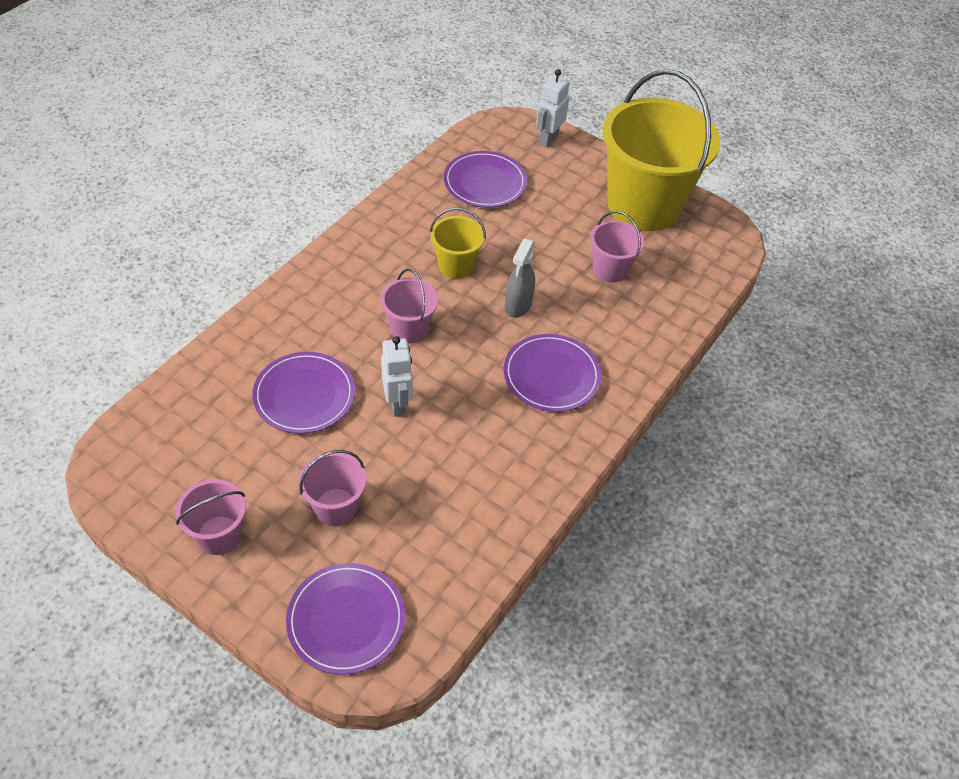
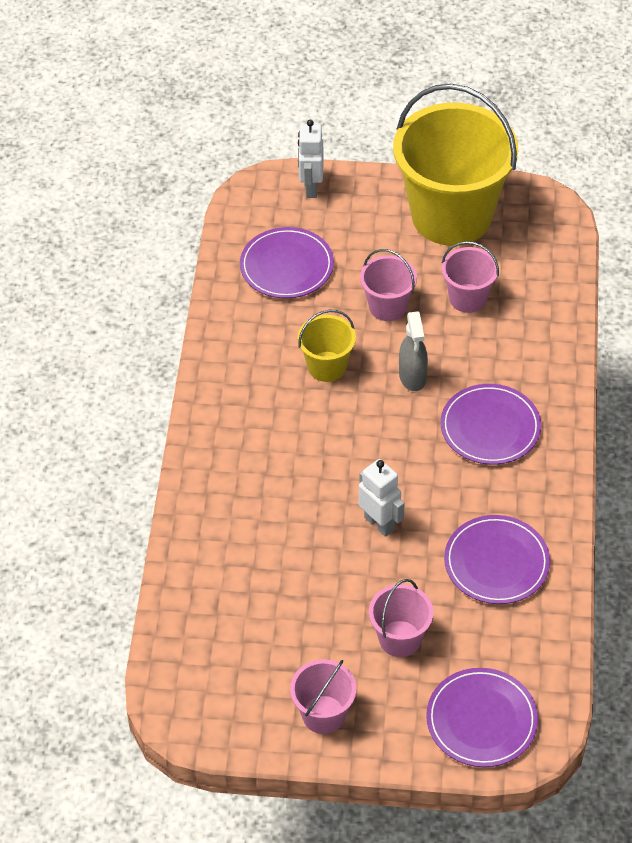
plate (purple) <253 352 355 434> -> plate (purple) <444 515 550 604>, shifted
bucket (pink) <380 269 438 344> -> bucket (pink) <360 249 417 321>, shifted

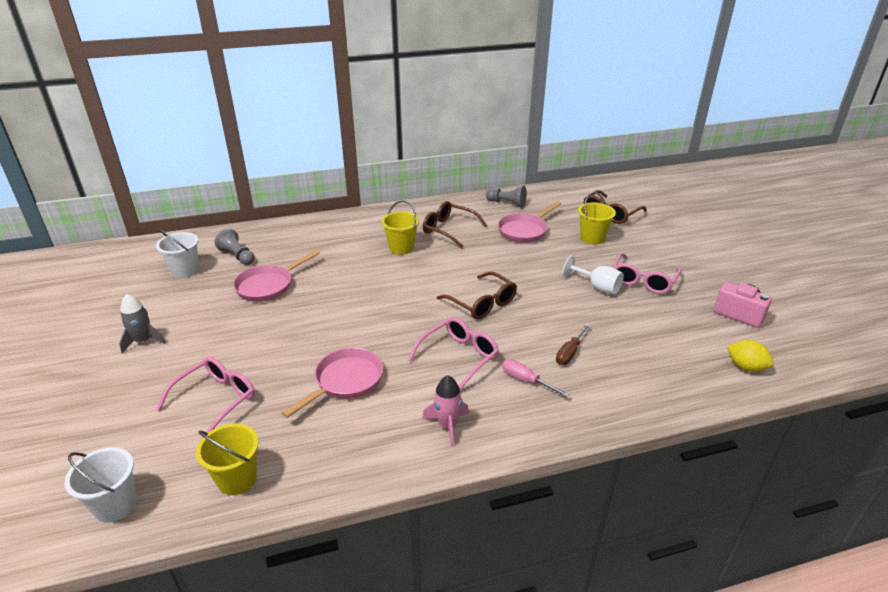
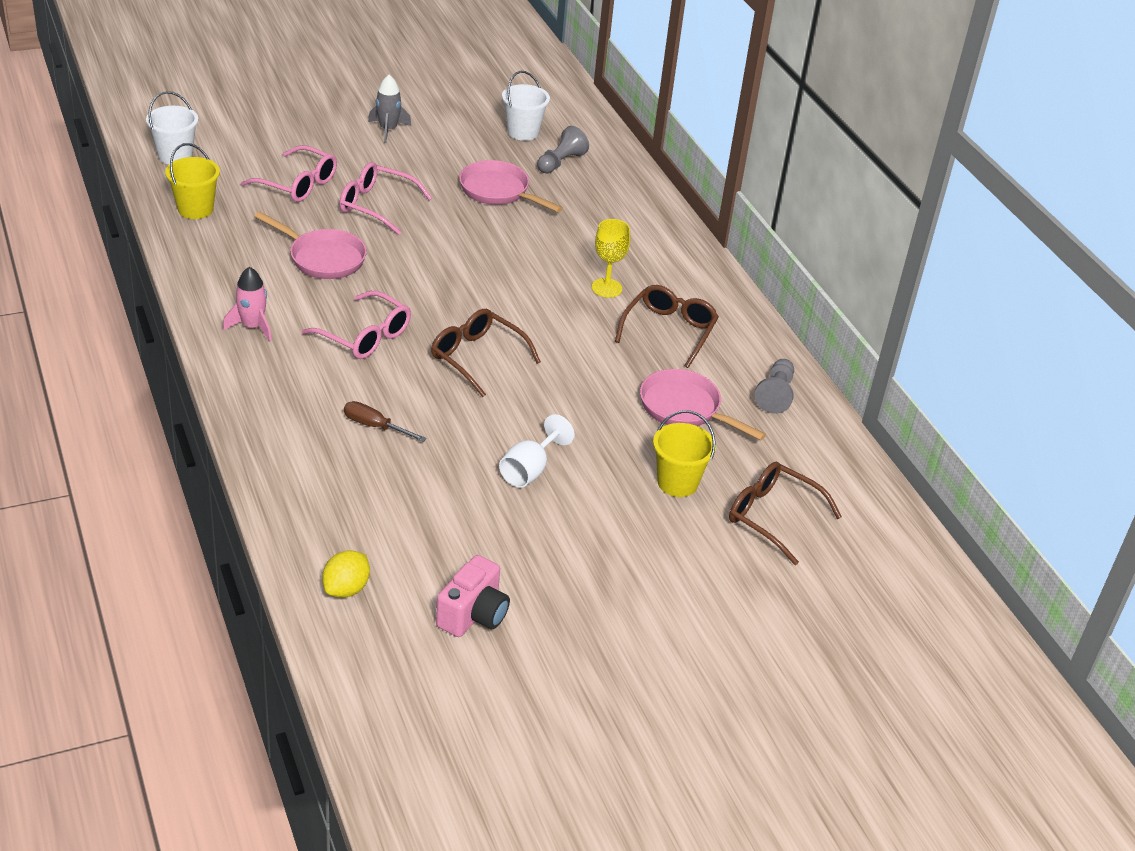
bucket (yellow) <381 200 419 255> -> goblet (yellow) <592 219 630 298>
glasses (brown) <437 272 517 319> -> glasses (brown) <431 309 541 397>, 90 degrees clockwise
screwdriver (pink) <502 359 569 397> -> none
glasses (pink) <612 253 682 294> -> glasses (pink) <340 162 432 235>, shifted

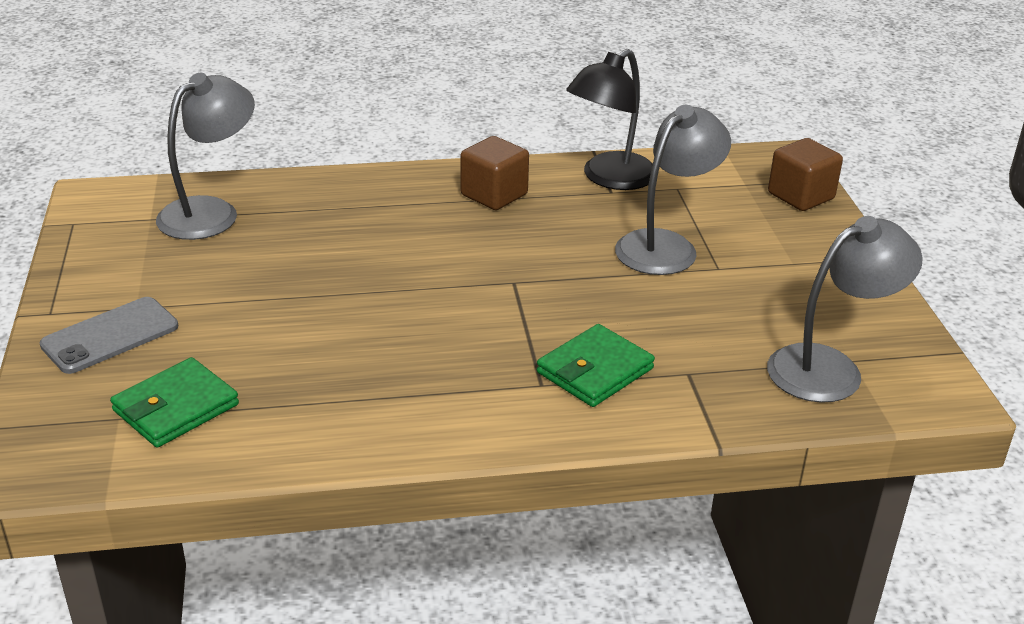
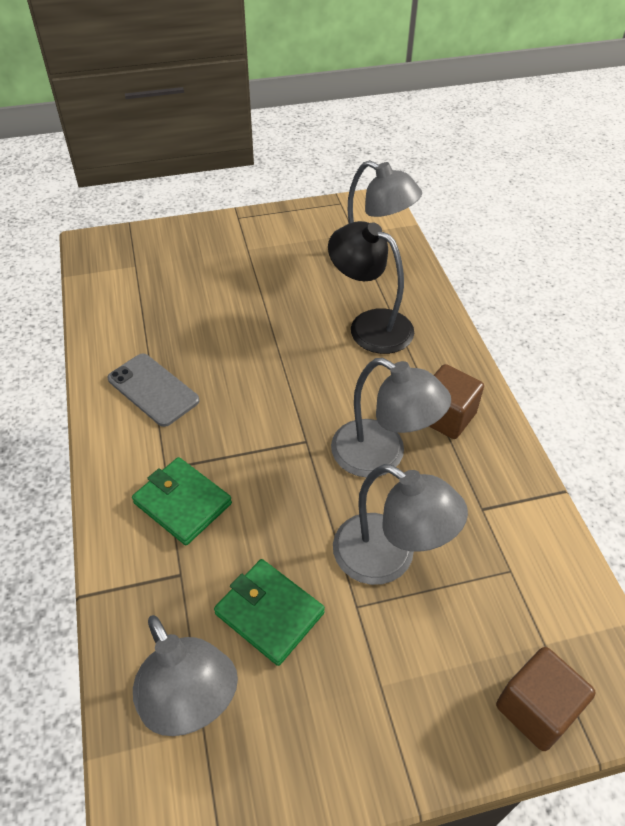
phone (grey) <40 297 178 374> -> phone (grey) <108 354 200 427>, shifted
wallet (green) <110 357 239 448> -> wallet (green) <214 559 325 666>, shifted
lamp (black) <566 49 653 190> -> lamp (black) <328 221 414 354>, shifted
none -> lamp (grey) <331 358 451 478>

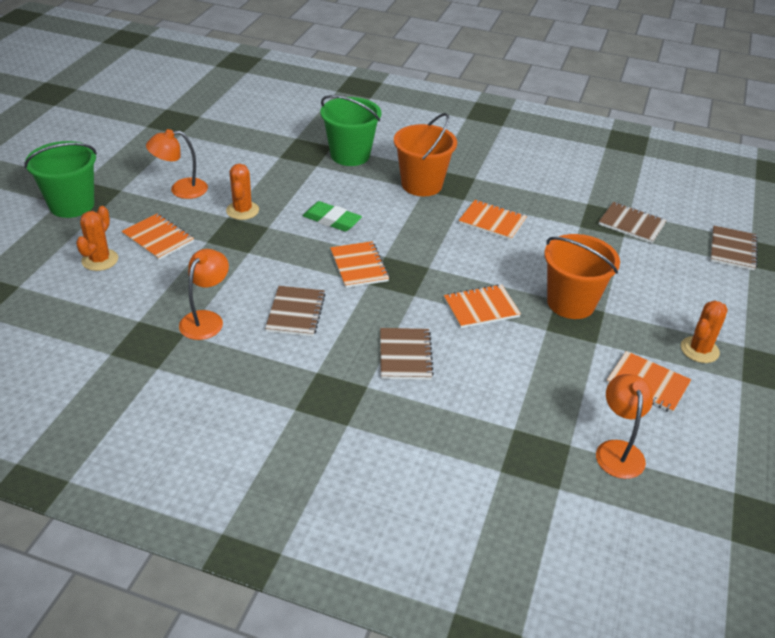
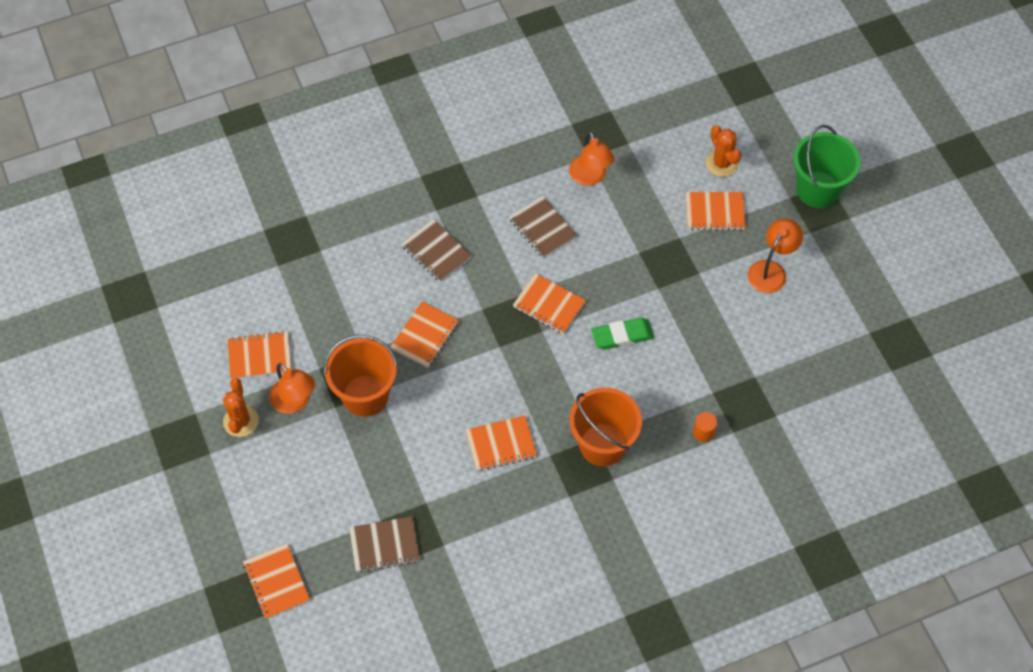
cactus (orange) <226 164 259 220> -> none
bucket (green) <320 95 381 166> -> cylinder (orange) <693 412 717 442>
lamp (orange) <596 374 653 479> -> lamp (orange) <269 363 315 414>, shifted
notebook (brown) <710 225 758 271> -> notebook (orange) <243 543 310 619>

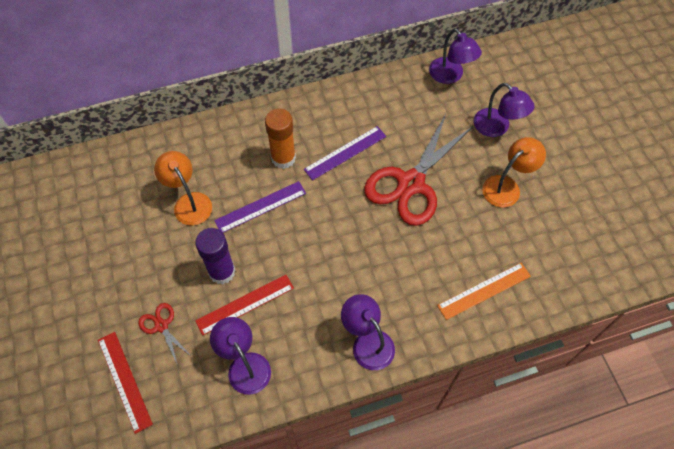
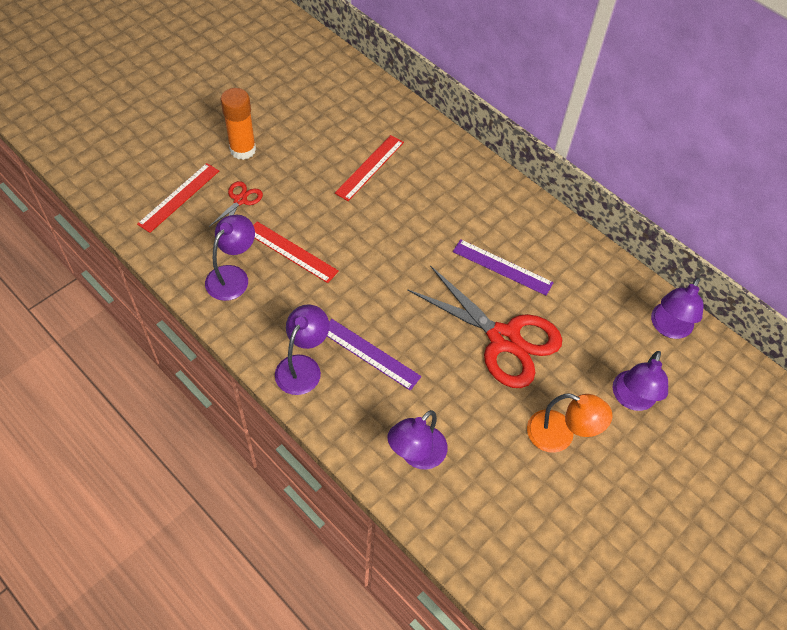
lamp (orange) <154 151 212 225> -> ruler (red) <335 135 404 201>
glue stick (purple) <195 228 236 284> -> none
ruler (purple) <214 181 306 233> -> ruler (purple) <327 319 421 391>, shifted
glue stick (orange) <265 108 296 169> -> glue stick (orange) <220 88 256 160>, shifted
scissors (red) <364 114 472 226> -> scissors (red) <407 265 562 388>, 150 degrees counterclockwise
ruler (orange) <437 263 531 320> -> lamp (purple) <387 410 448 470>

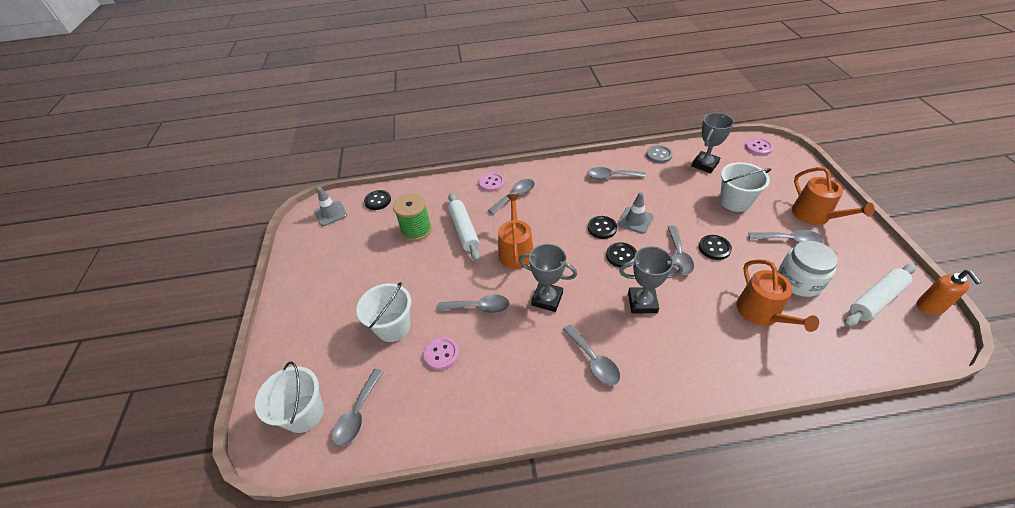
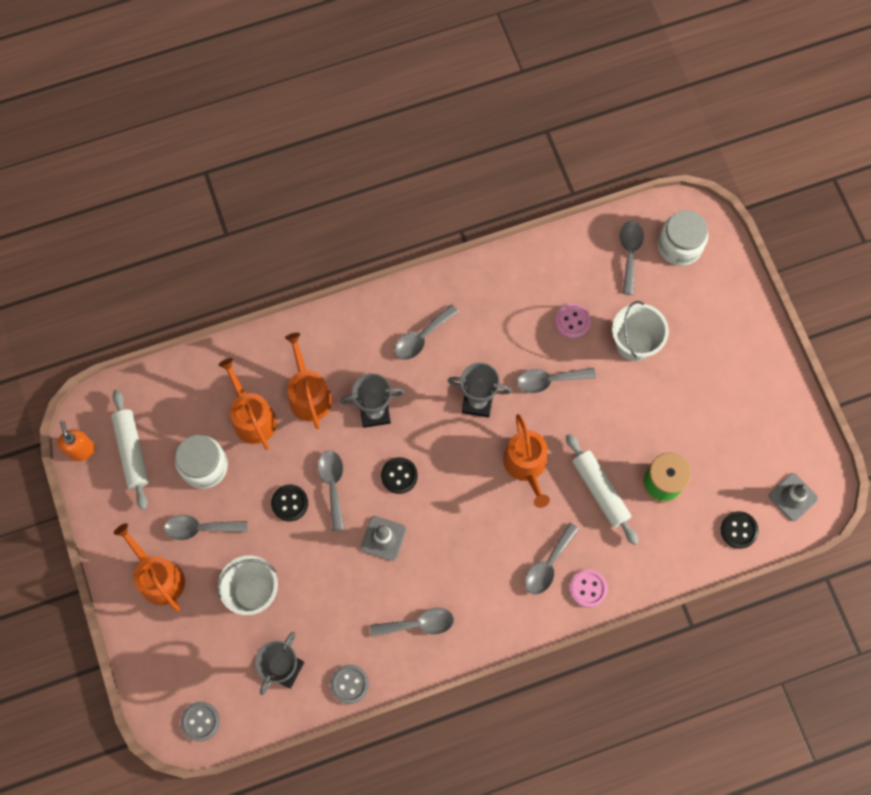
bucket (white) <255 362 324 433> -> jar (white) <658 210 708 266>
spoon (grey) <562 324 620 385> -> spoon (grey) <394 304 459 360>, 90 degrees counterclockwise
button (black) <588 216 617 239> -> none
button (pink) <745 138 773 155> -> button (grey) <181 702 220 742>
rolling pin (white) <844 264 916 327> -> rolling pin (white) <111 390 149 510>, 60 degrees counterclockwise
none -> watering can (orange) <285 333 332 429>

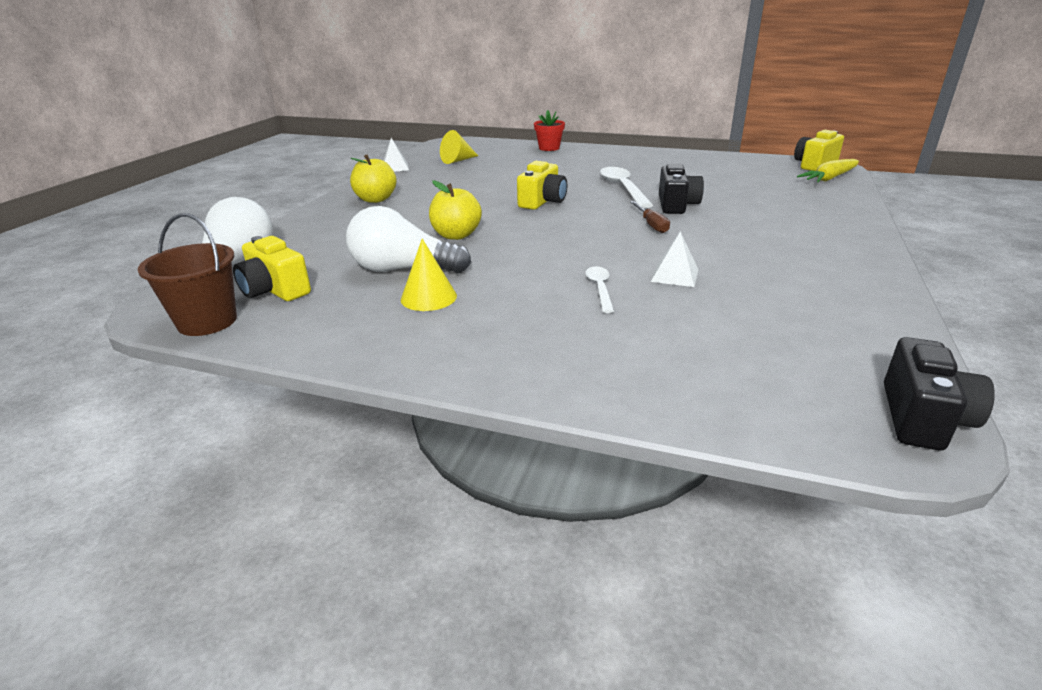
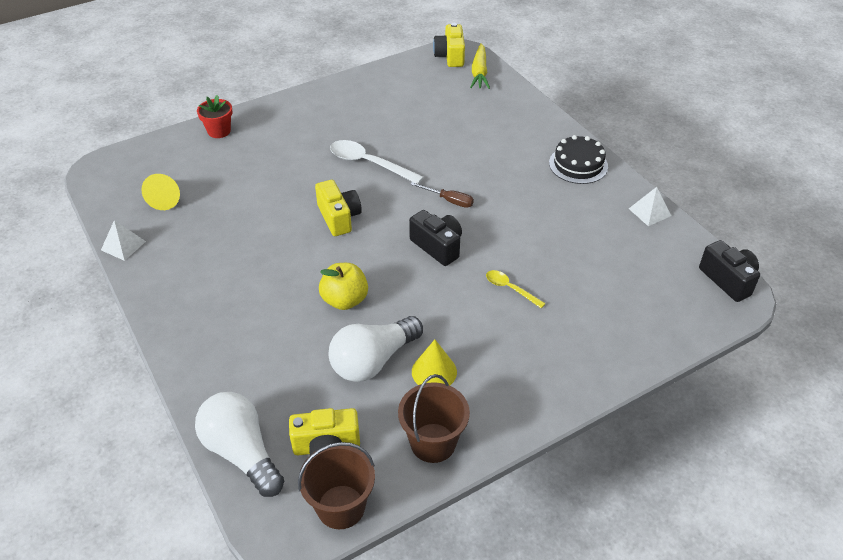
apple (yellow) <350 155 397 203> -> none
spoon (white) <585 266 614 313> -> spoon (yellow) <486 270 546 308>
pyramid (white) <651 231 698 287> -> pyramid (white) <629 187 671 226>, shifted
camera (black) <659 164 704 214> -> camera (black) <409 210 462 266>, shifted
none -> bucket (brown) <398 374 470 463>
none -> cake (black) <549 135 608 184>

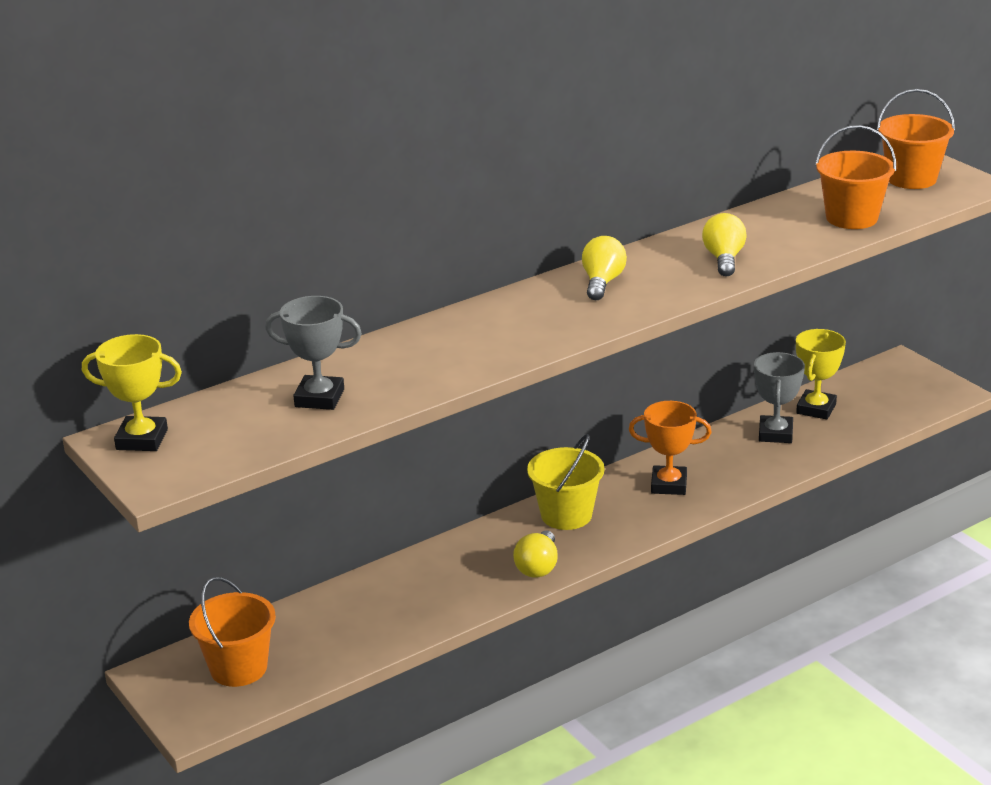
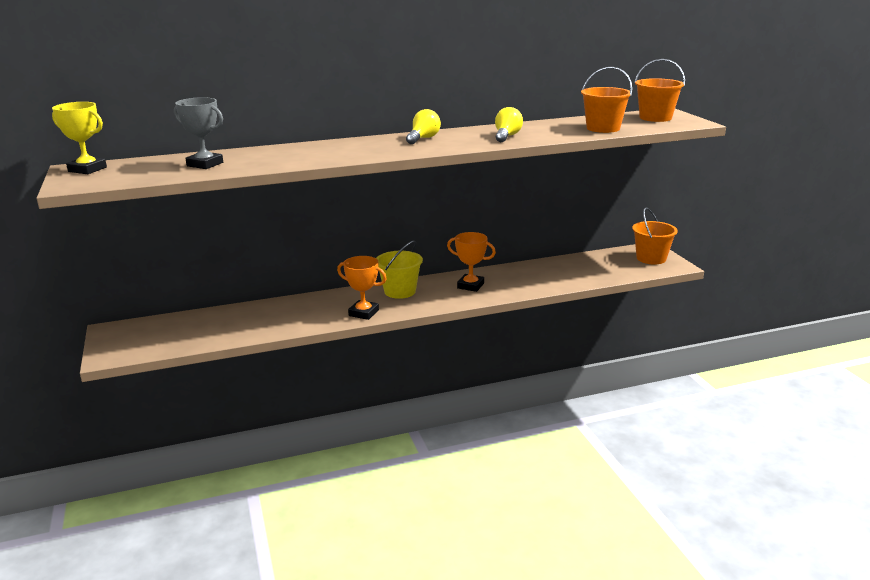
bucket (orange) <189 577 276 687> -> bucket (orange) <632 208 678 264>, shifted
light bulb (yellow) <513 531 558 578> -> trophy (orange) <337 256 387 320>
trophy (grey) <754 352 805 443> -> none
trophy (yellow) <796 329 846 419> -> none

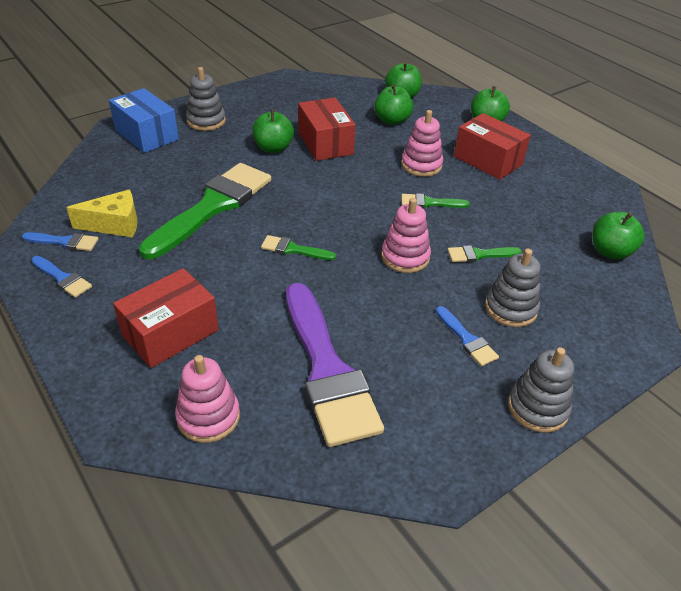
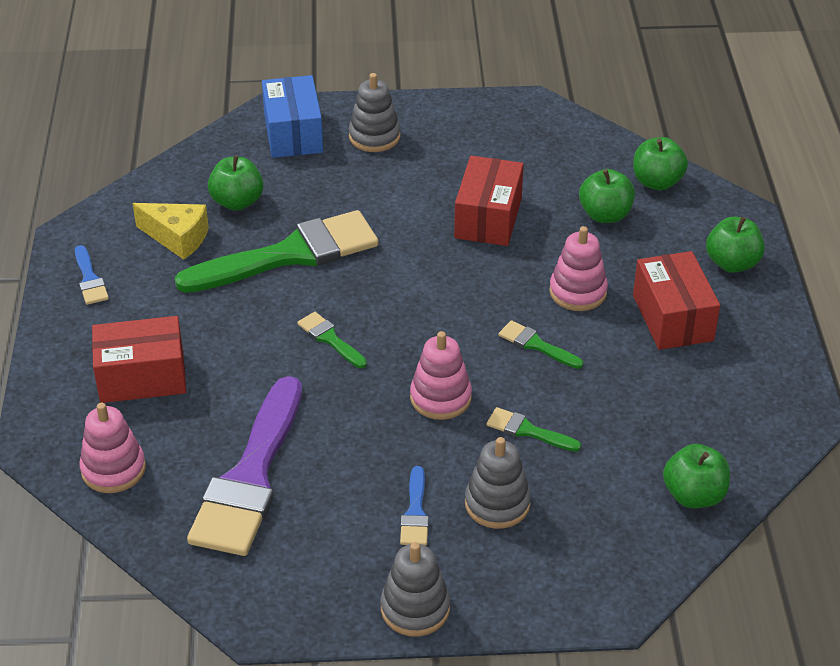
brush (blue) <22 232 99 251> -> none
apple (green) <252 109 294 153> -> apple (green) <208 155 264 211>, shifted

